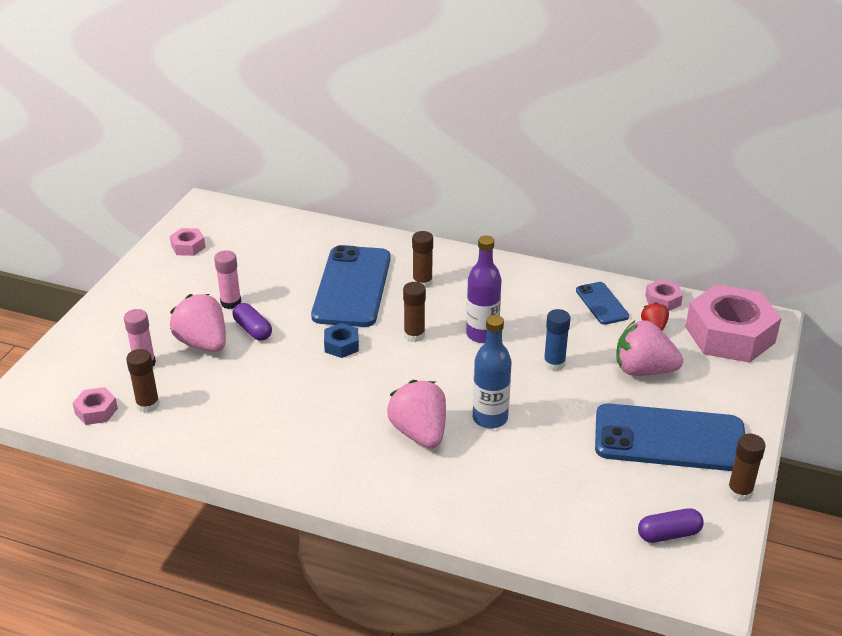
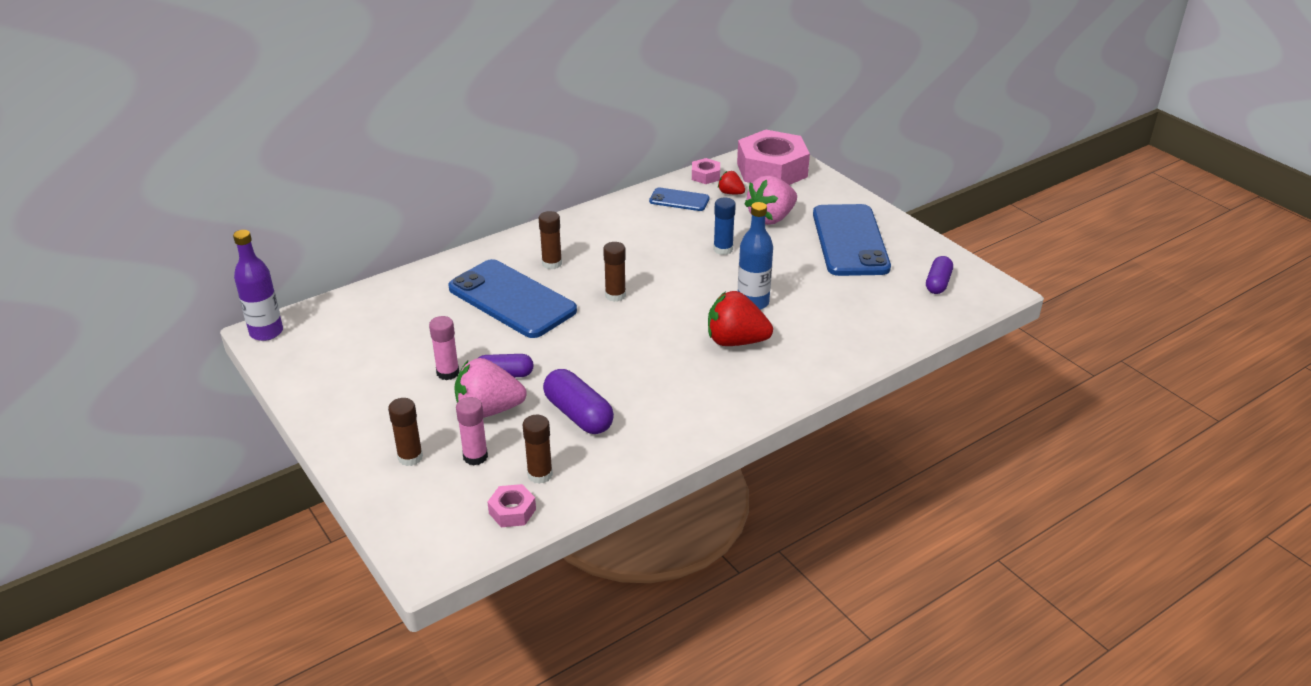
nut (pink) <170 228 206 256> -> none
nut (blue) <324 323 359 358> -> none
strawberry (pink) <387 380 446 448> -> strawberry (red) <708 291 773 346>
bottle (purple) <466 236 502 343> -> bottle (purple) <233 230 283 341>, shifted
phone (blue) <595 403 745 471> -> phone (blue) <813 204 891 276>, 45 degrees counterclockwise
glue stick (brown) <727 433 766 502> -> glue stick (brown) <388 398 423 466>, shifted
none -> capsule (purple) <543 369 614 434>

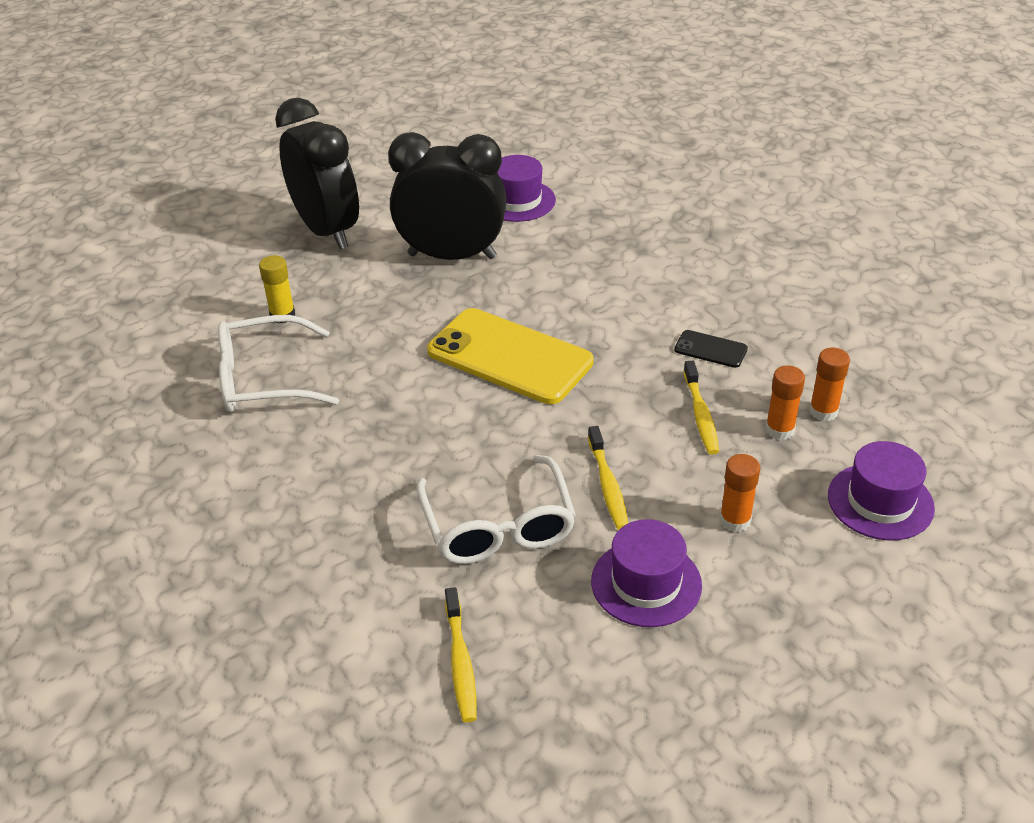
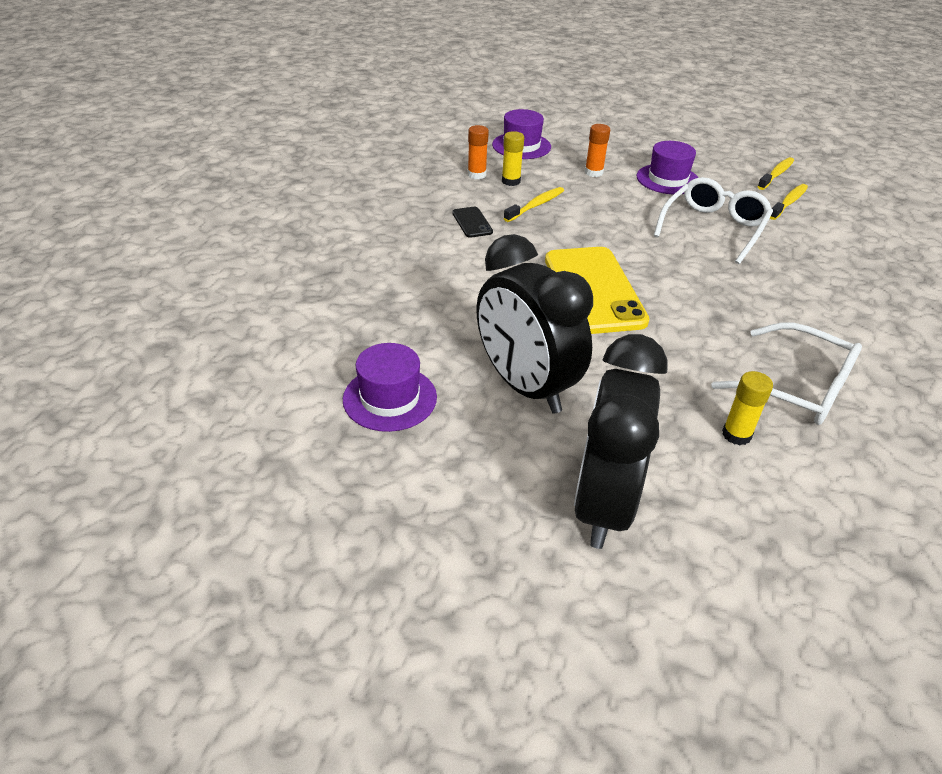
toothbrush (yellow) <588 426 628 530> -> toothbrush (yellow) <757 157 794 190>, shifted
glue stick (orange) <765 365 805 440> -> glue stick (yellow) <502 131 524 186>

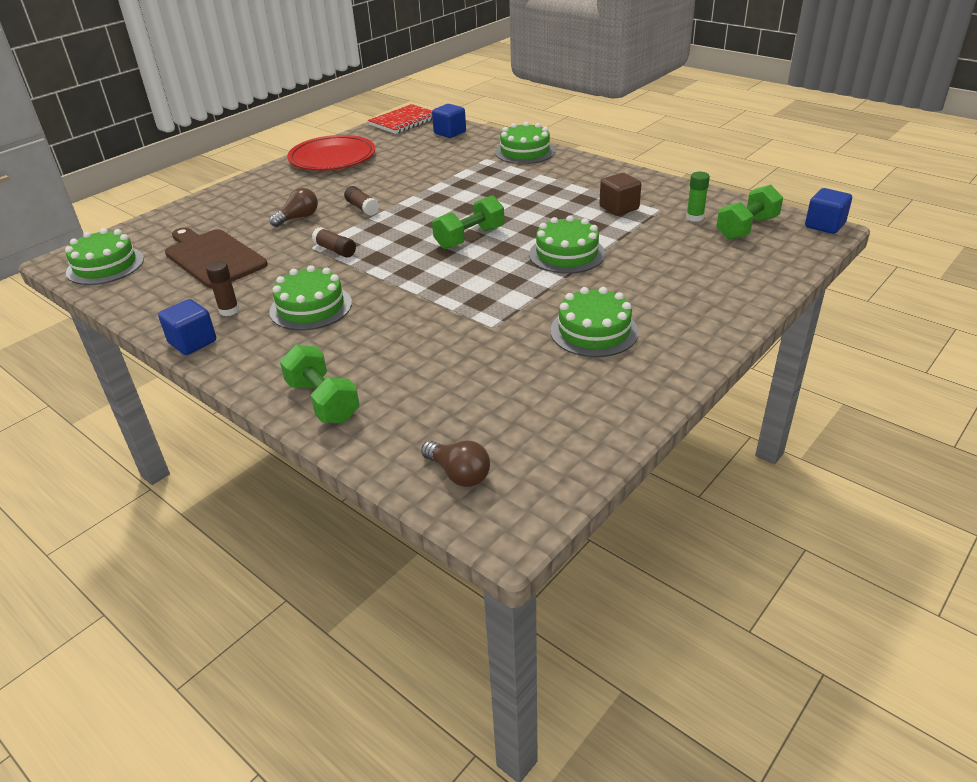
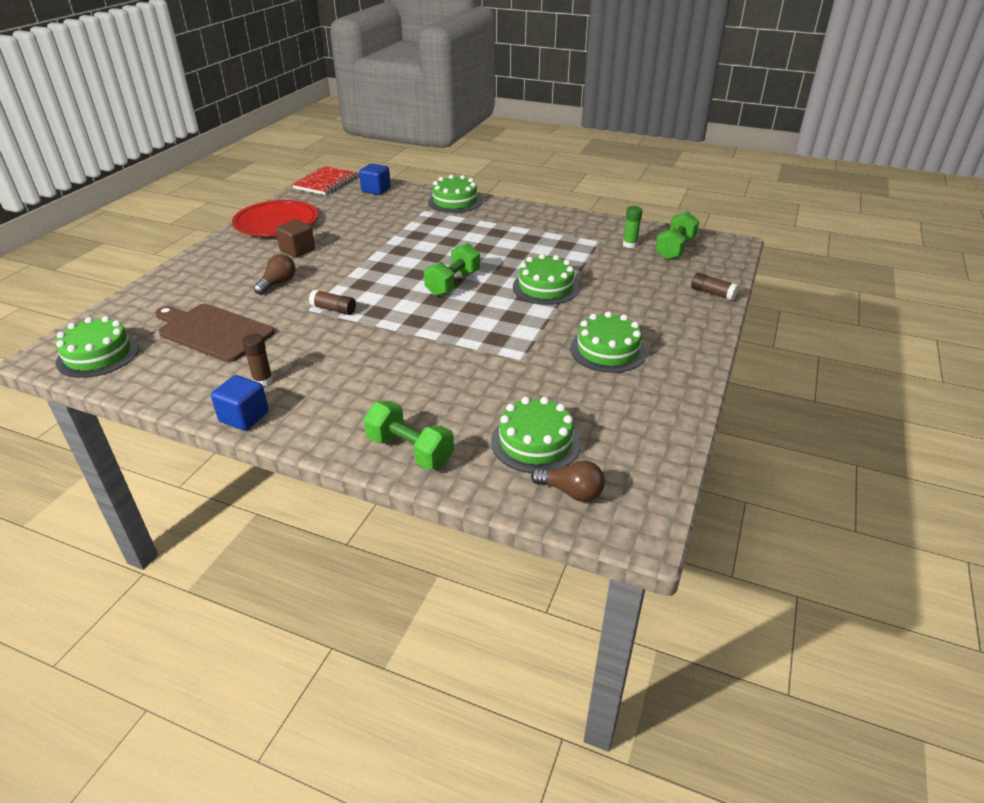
cake (green) <269 265 352 330> -> cake (green) <491 397 580 473>, shifted
glue stick (brown) <344 186 379 216> -> glue stick (brown) <691 273 739 301>, shifted
cube (brown) <599 173 641 216> -> cube (brown) <276 219 315 258>, shifted
cube (blue) <805 188 852 234> -> none

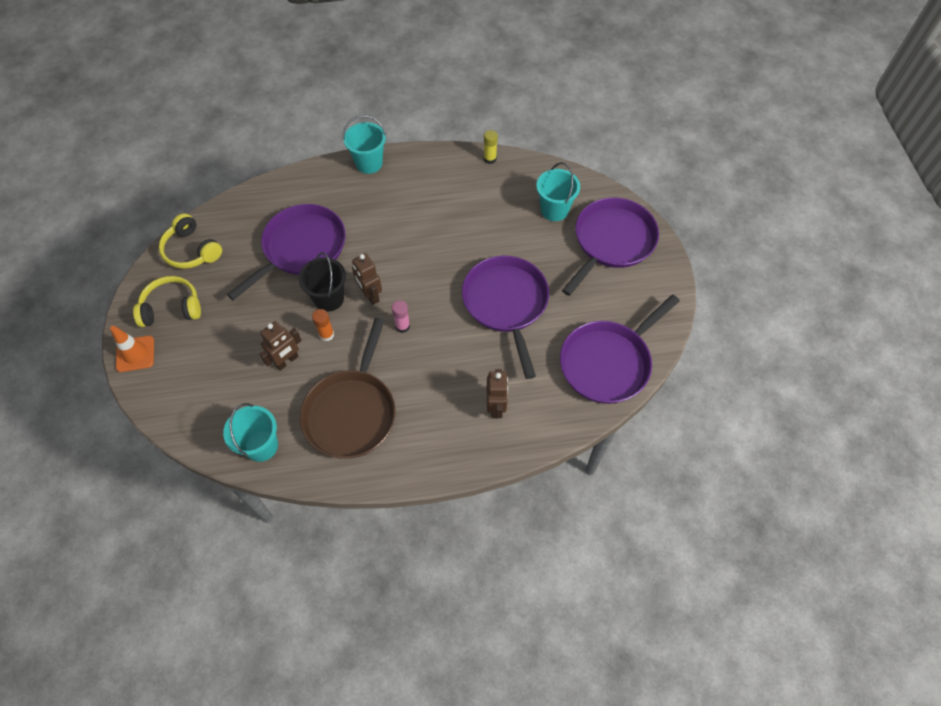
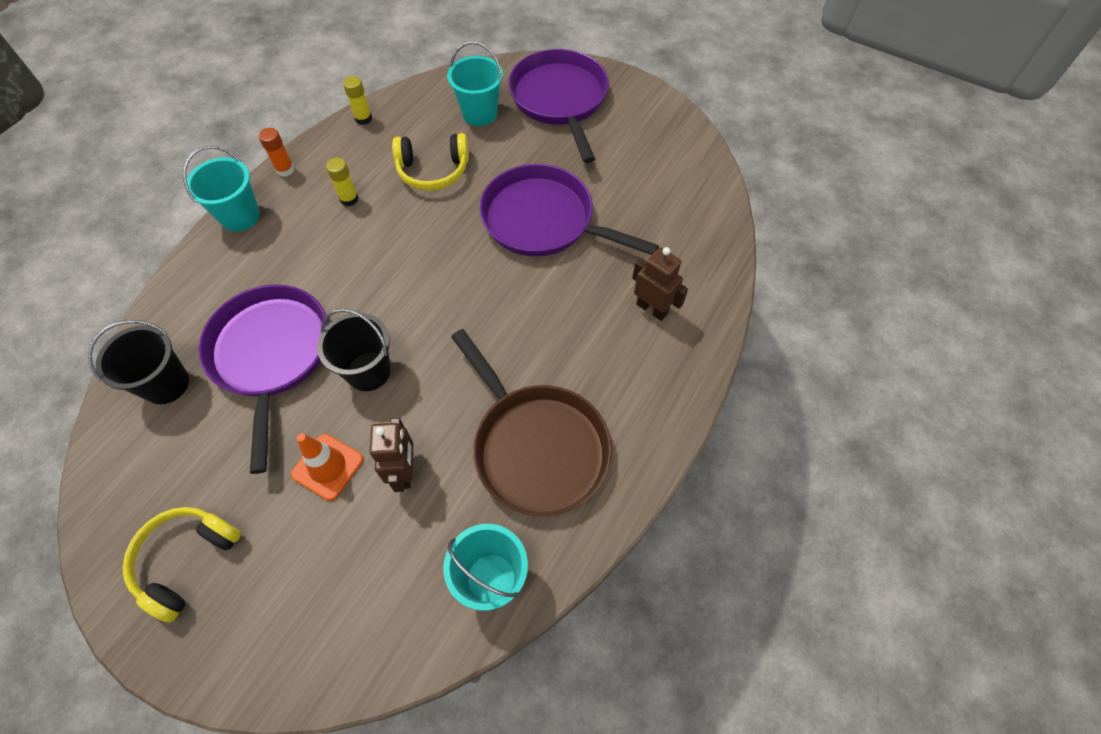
traffic cone (orange) <110 326 154 372> -> traffic cone (orange) <291 433 363 501>, shifted
headphones (yellow) <159 213 222 269> -> headphones (yellow) <392 133 469 191>, shifted
glue stick (orange) <312 309 334 341> -> glue stick (orange) <259 128 294 177>, shifted
robot (brown) <352 253 382 305> -> none
glue stick (pink) <392 300 410 333> -> none
pan (purple) <560 295 680 404> -> none
none -> bucket (black) <88 320 189 404>
none -> glue stick (yellow) <326 158 359 206>

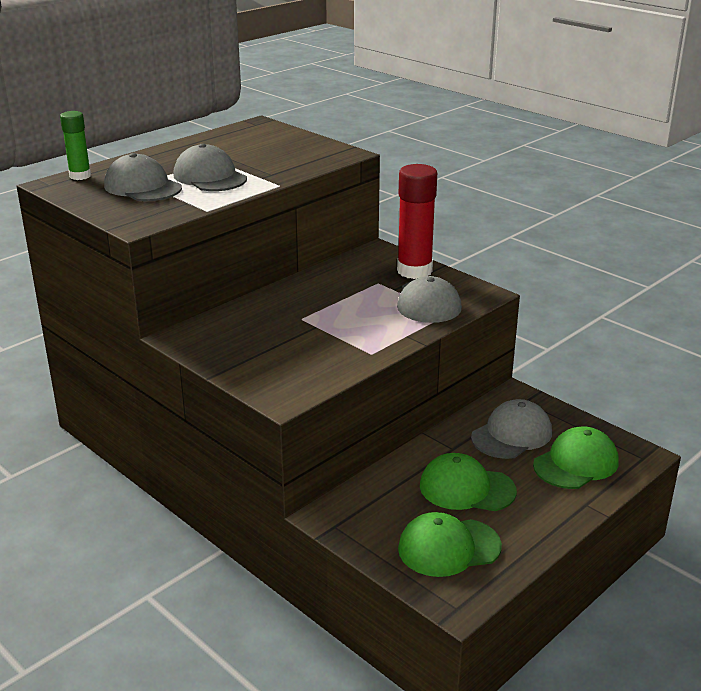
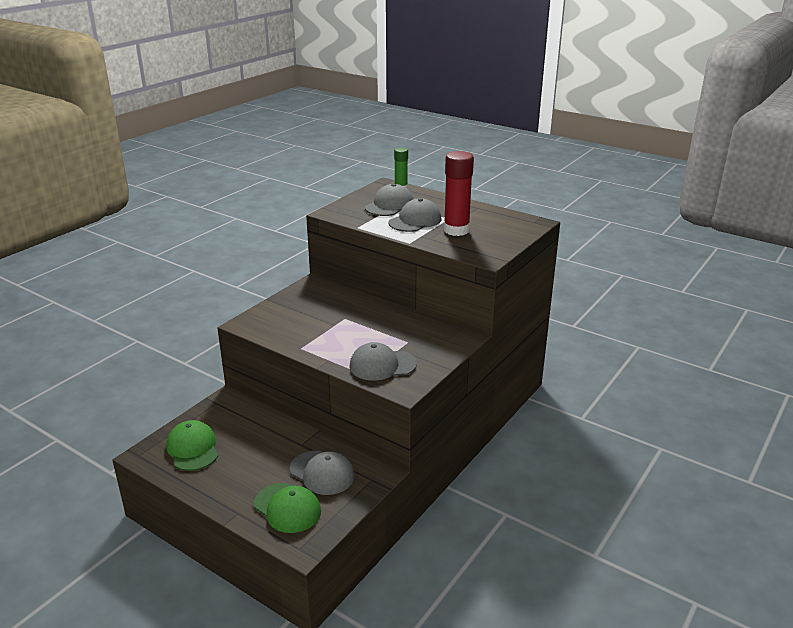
glue stick (red) <397 164 437 279> -> glue stick (red) <444 151 474 236>, shifted
cap (green) <420 453 517 511> -> none

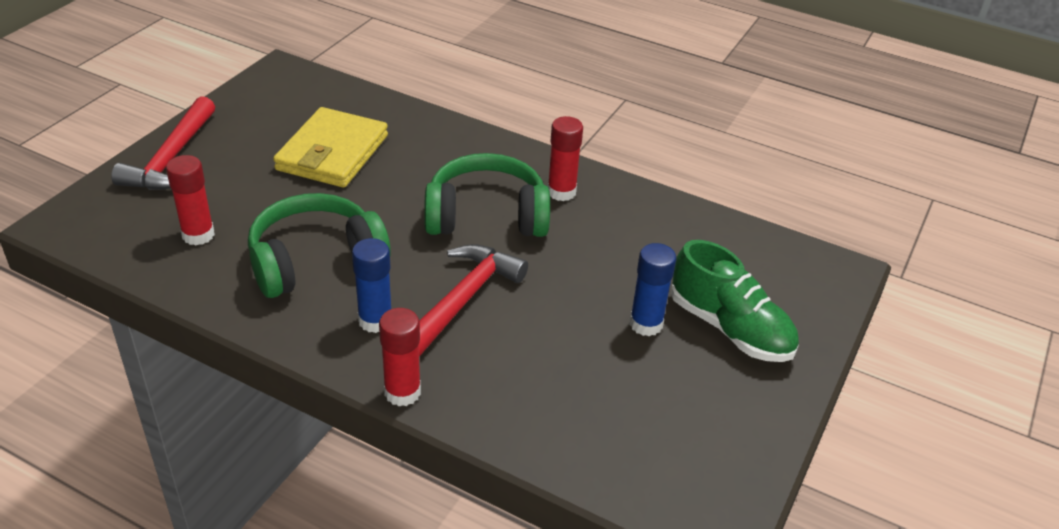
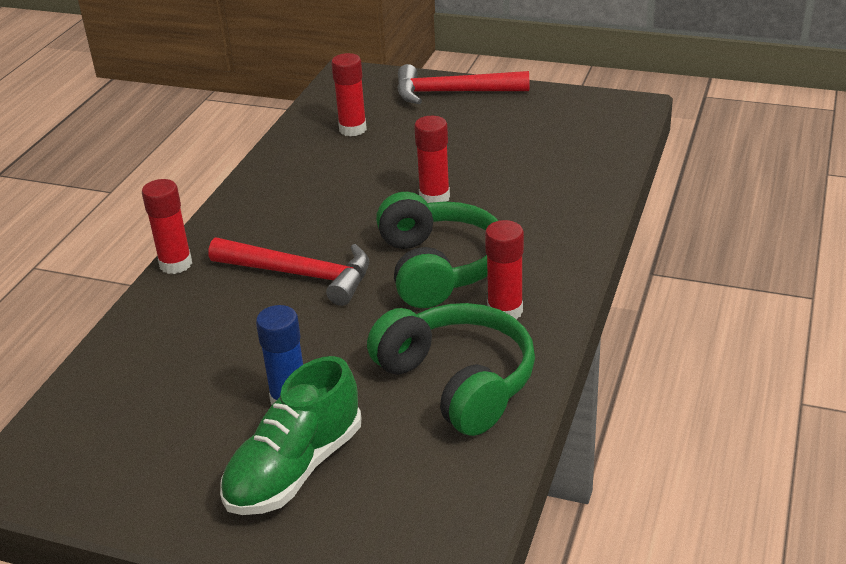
headphones (green) <248 193 391 298> -> headphones (green) <367 303 535 436>, shifted
wallet (yellow) <273 107 388 188> -> none
glue stick (blue) <352 238 391 333> -> none
none -> glue stick (red) <414 116 450 203>

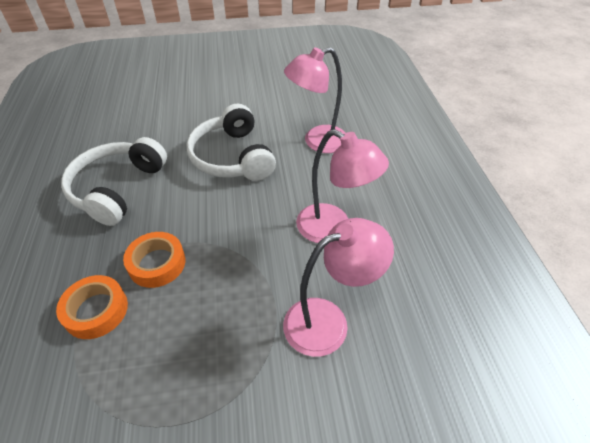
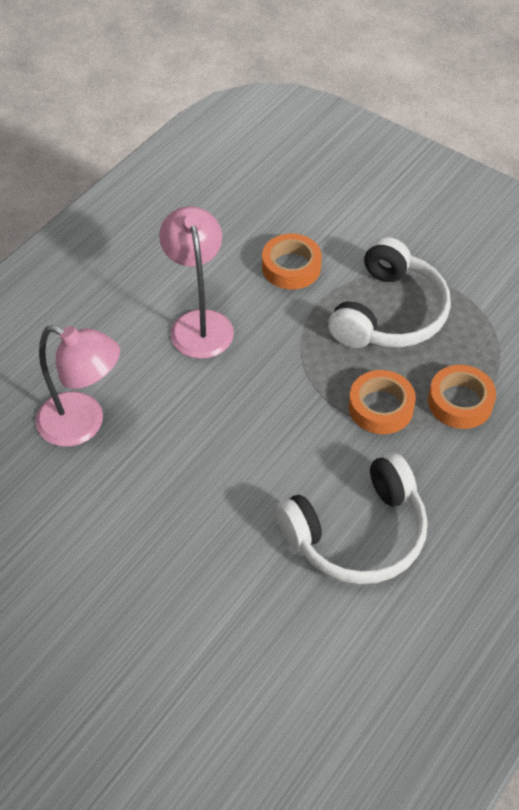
headphones (white) <186 104 276 181> -> headphones (white) <328 237 451 348>, shifted
lamp (pink) <283 218 394 357> -> tape (orange) <262 234 322 289>

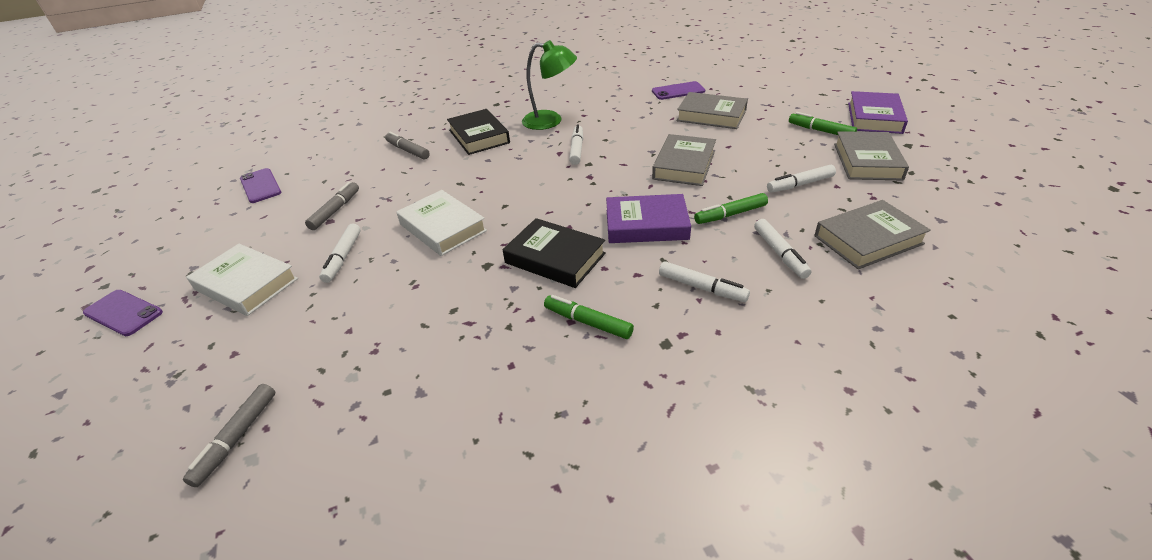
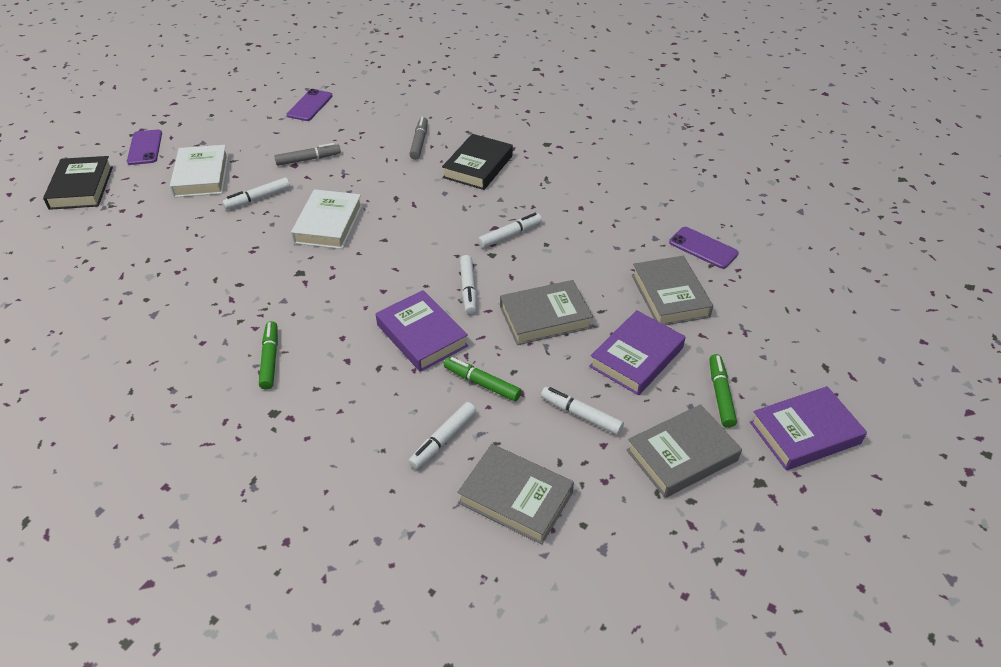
marker (grey) <183 384 275 487> -> none
book (black) <503 218 606 288> -> book (black) <43 156 113 210>, shifted
lamp (green) <522 40 577 130> -> none
marker (white) <659 261 750 302> -> marker (white) <460 255 477 314>, shifted
none -> book (purple) <589 310 686 396>

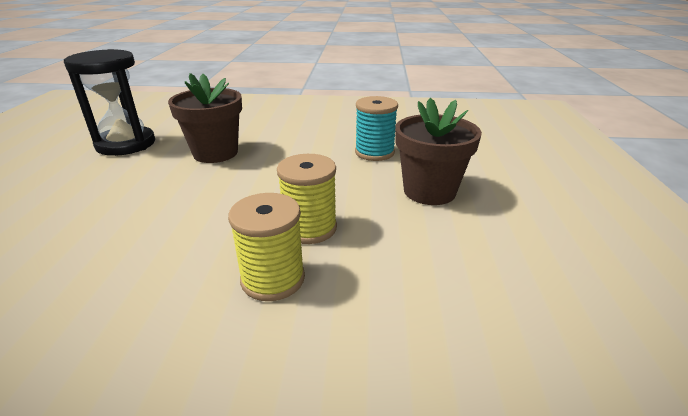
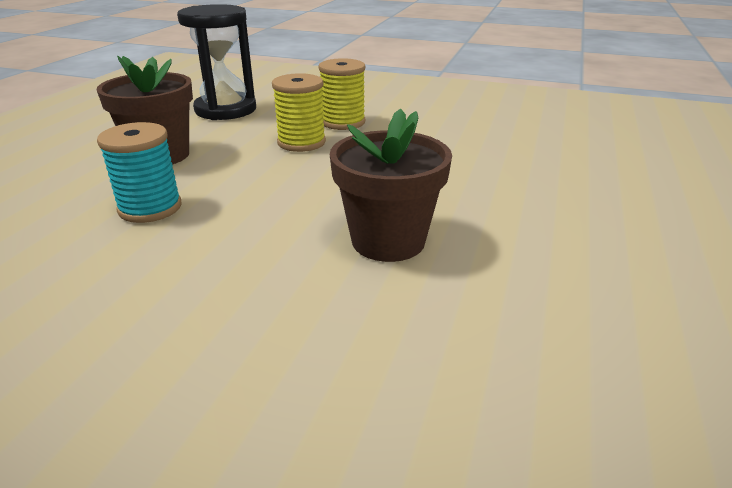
hourglass (black) <64 49 155 156> -> hourglass (black) <177 4 256 120>, shifted

